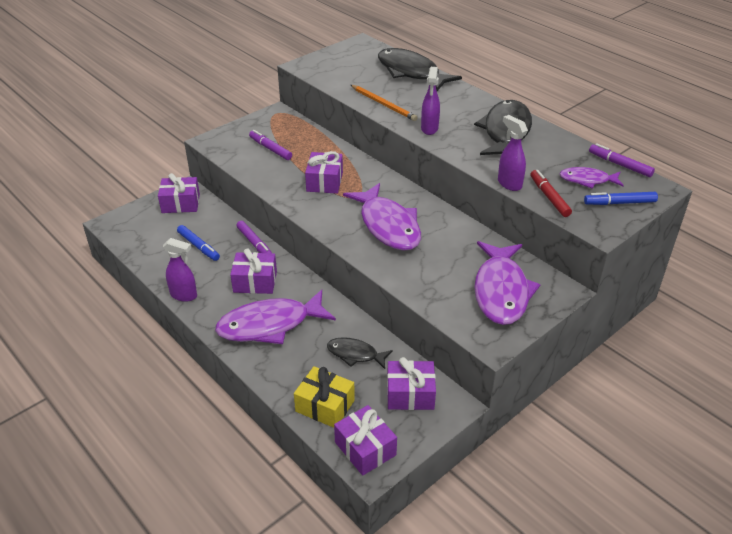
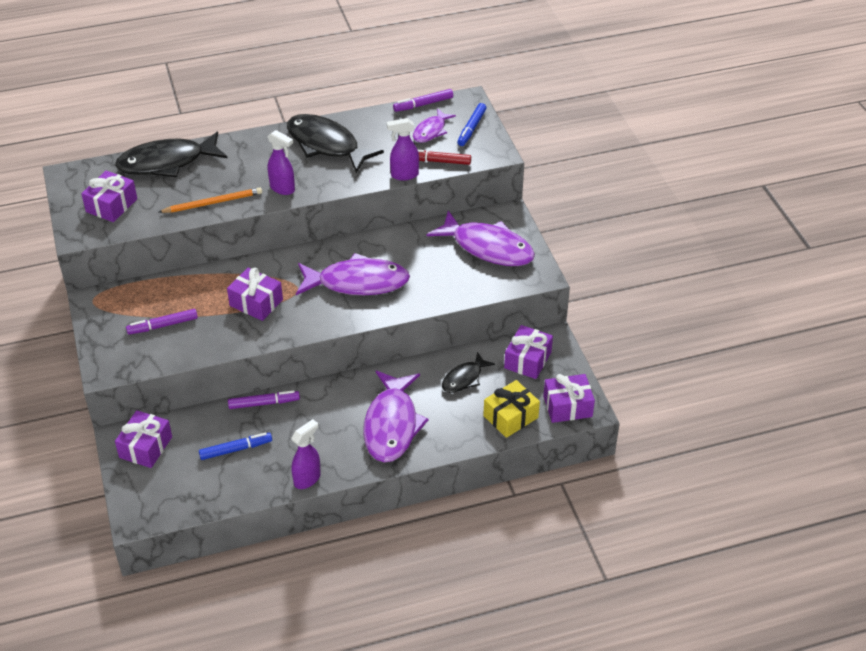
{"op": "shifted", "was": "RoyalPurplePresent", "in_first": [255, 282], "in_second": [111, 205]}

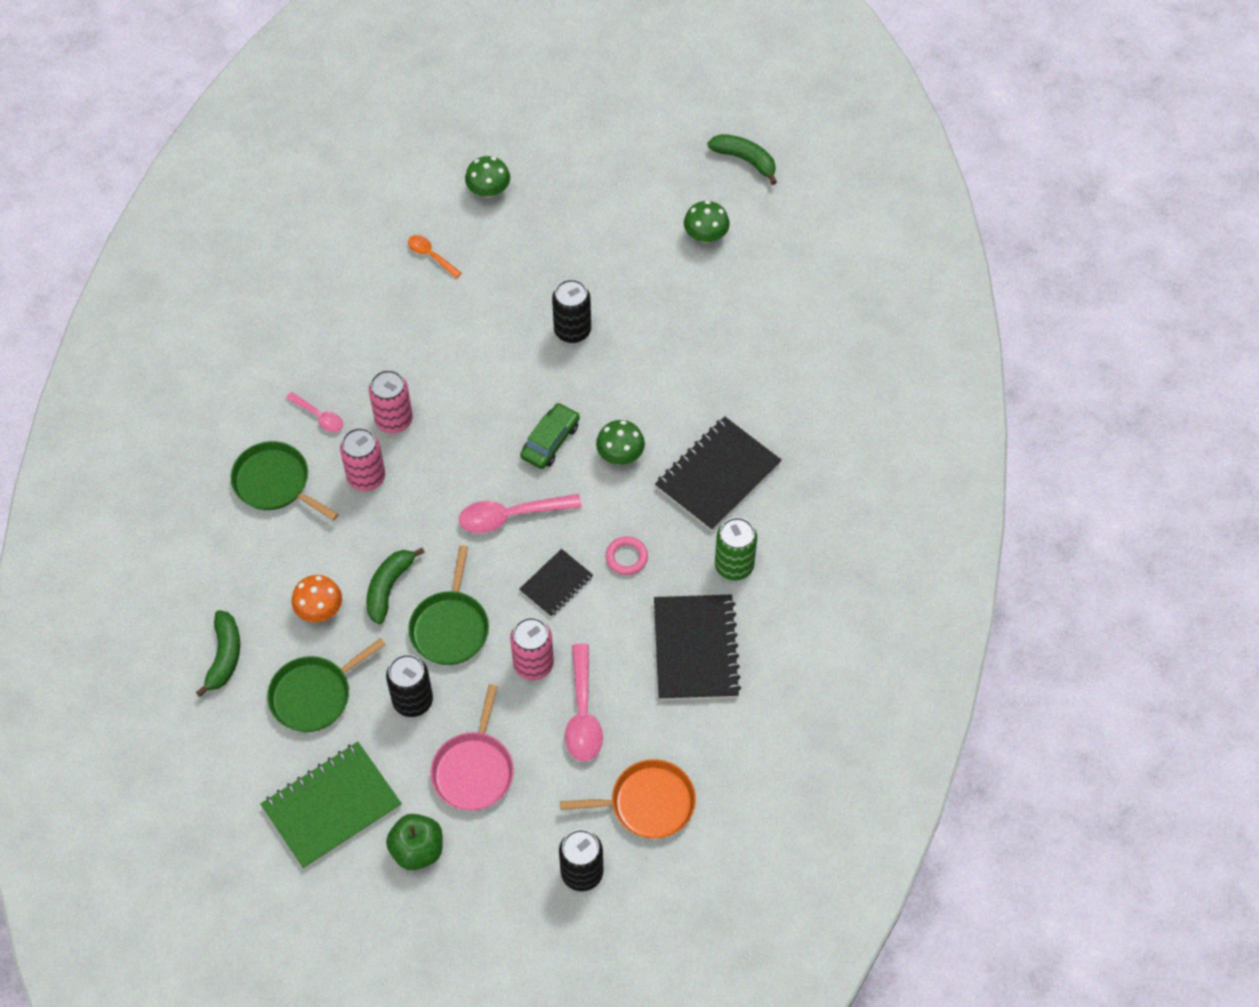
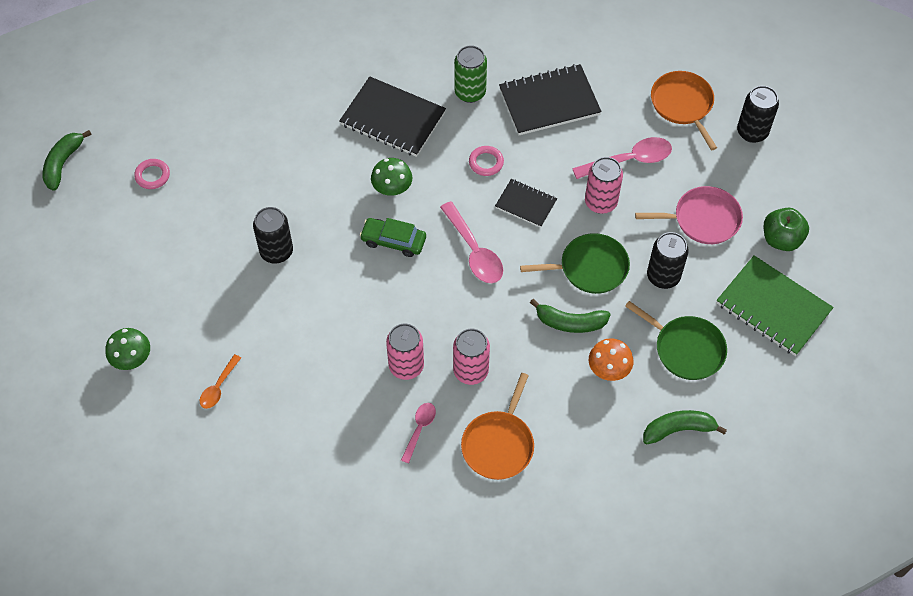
{"op": "swapped", "was": "LeafGreenMushroom", "now": "RosePinkTorus", "in_first": [706, 235], "in_second": [152, 175]}
{"op": "repainted", "was": "LeafGreenFryingPan", "now": "OrangeColouredFryingPan", "in_first": [275, 483], "in_second": [499, 444]}

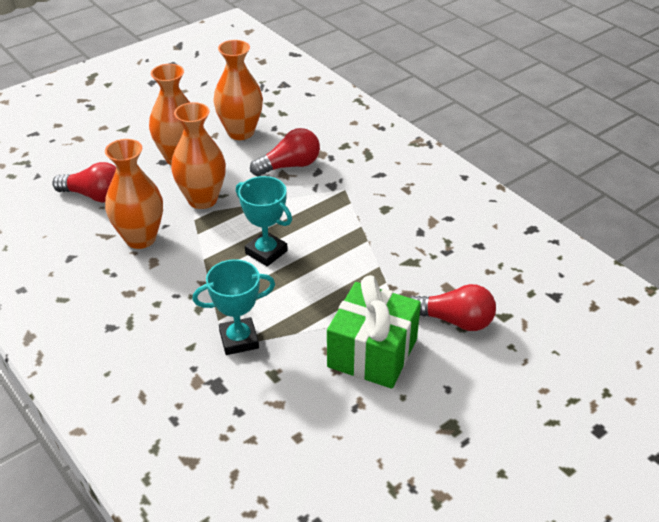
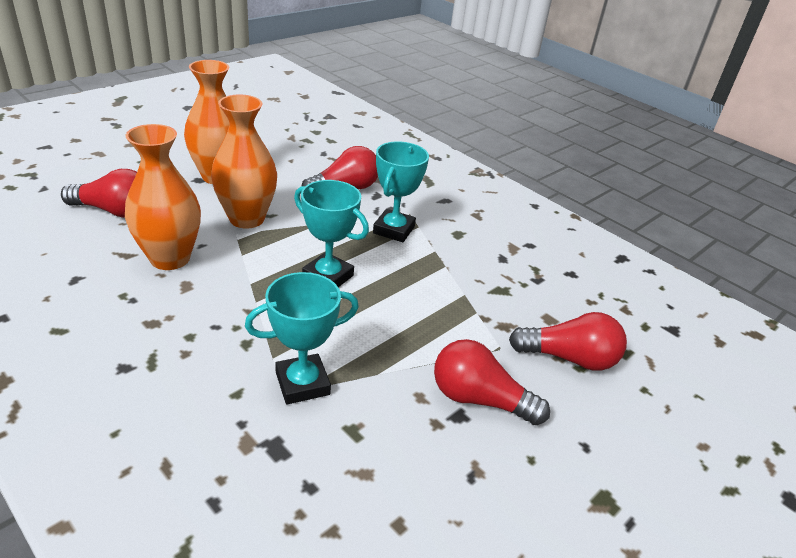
{"op": "new", "now": "TealPrizeCup", "in_second": [394, 230]}
{"op": "swapped", "was": "LeafGreenPresent", "now": "RedBulb", "in_first": [372, 353], "in_second": [479, 399]}
{"op": "gone", "was": "OrangeColouredVase", "in_first": [240, 132]}

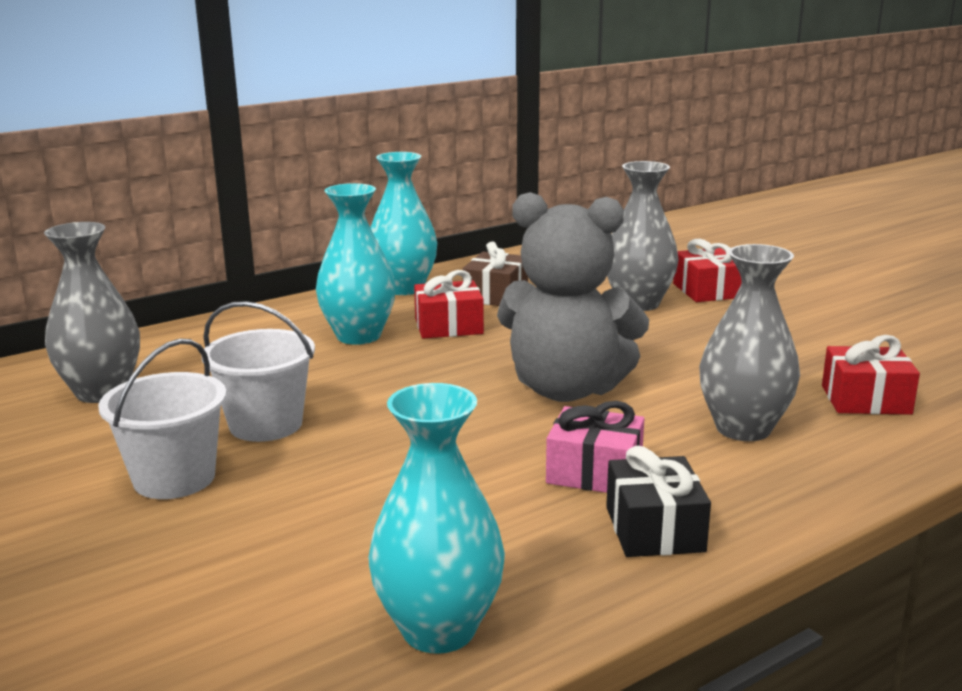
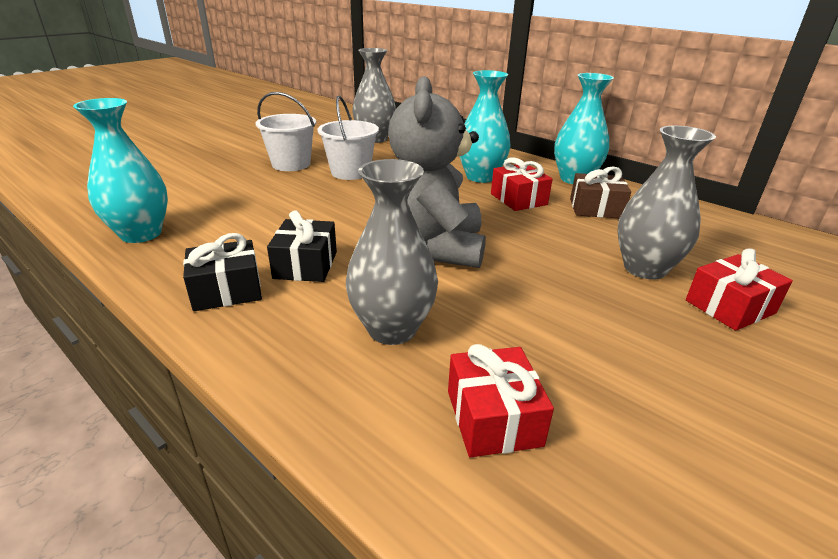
{"op": "repainted", "was": "RosePinkPresent", "now": "JetBlackPresent", "in_first": [594, 472], "in_second": [305, 265]}

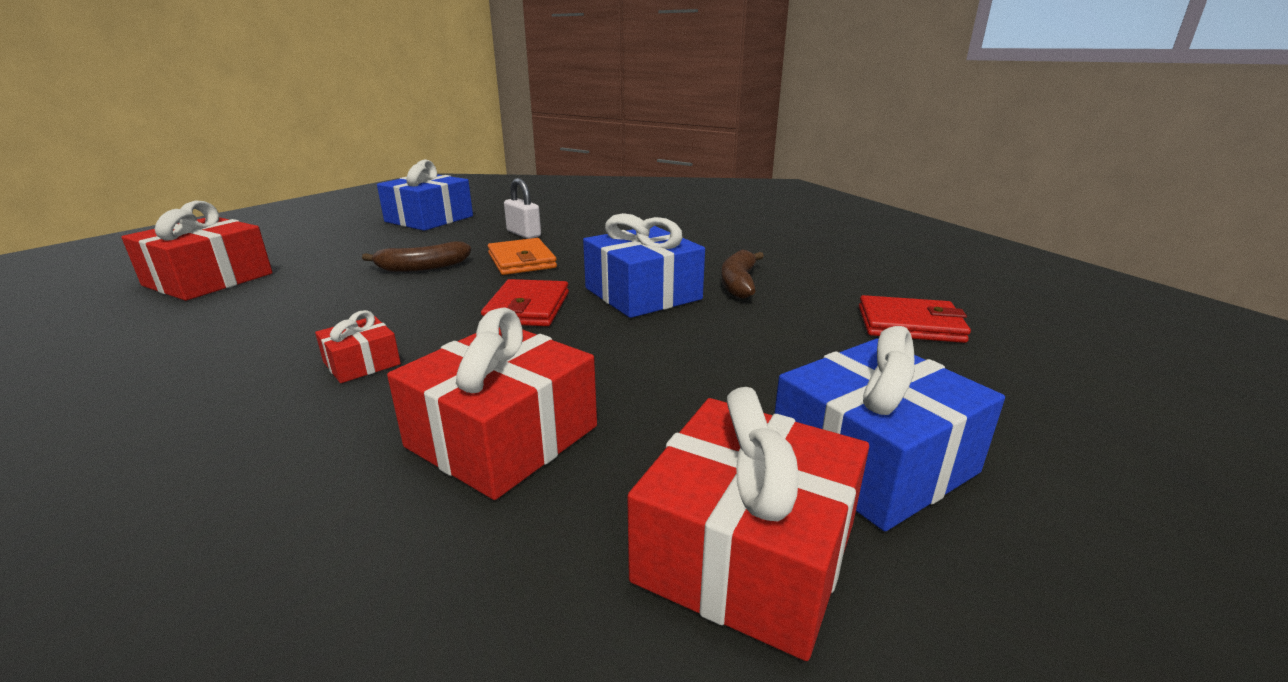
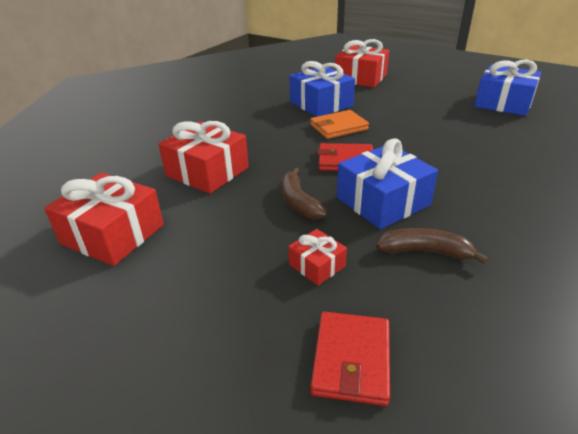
{"op": "shifted", "was": "RussetBanana", "in_first": [422, 267], "in_second": [298, 202]}
{"op": "shifted", "was": "RedPresent", "in_first": [362, 363], "in_second": [317, 265]}
{"op": "shifted", "was": "RoyalBluePresent", "in_first": [872, 460], "in_second": [321, 104]}
{"op": "shifted", "was": "OrangeColouredCardWallet", "in_first": [521, 261], "in_second": [339, 127]}
{"op": "gone", "was": "PureWhitePadlock", "in_first": [524, 234]}

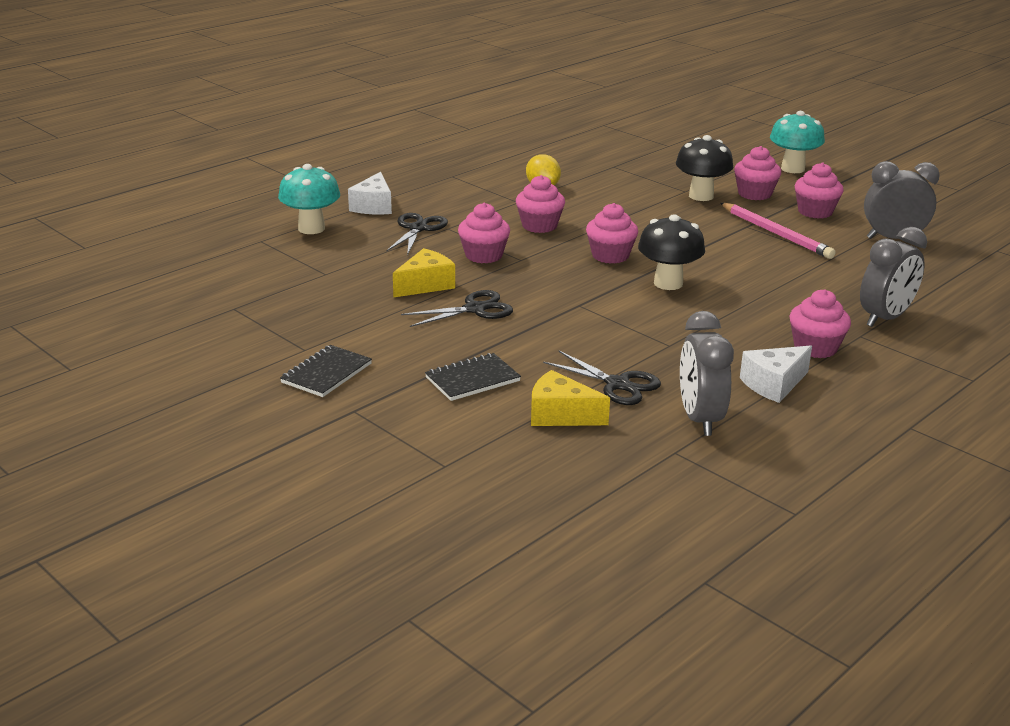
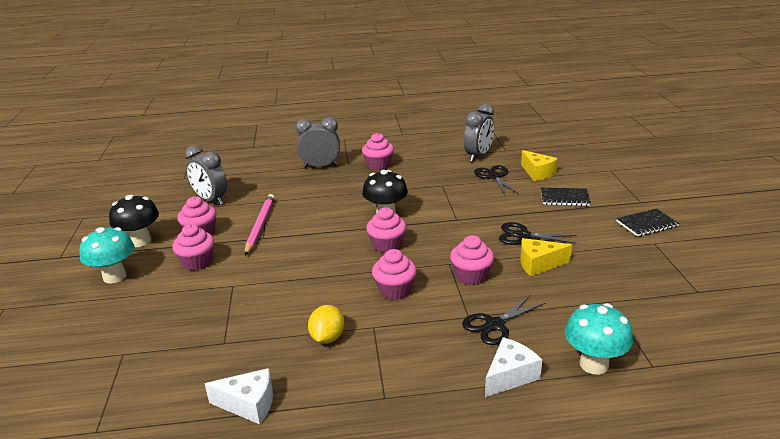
{"op": "shifted", "was": "JetBlackMushroom", "in_first": [701, 196], "in_second": [140, 241]}
{"op": "shifted", "was": "PureWhiteCheeseWedge", "in_first": [773, 384], "in_second": [249, 404]}

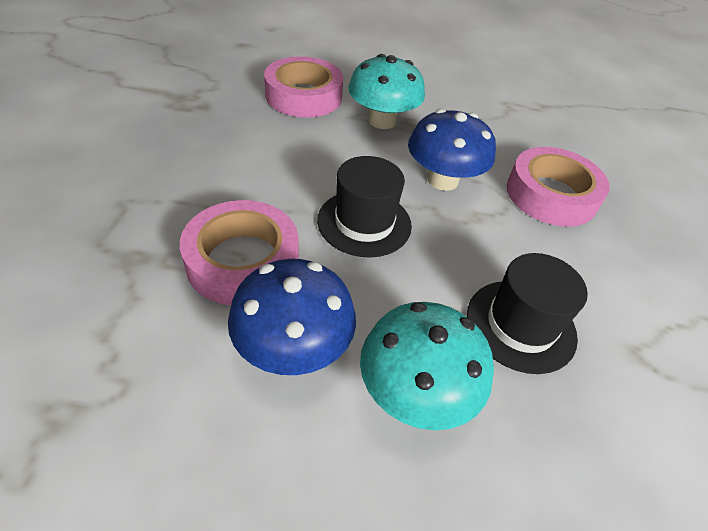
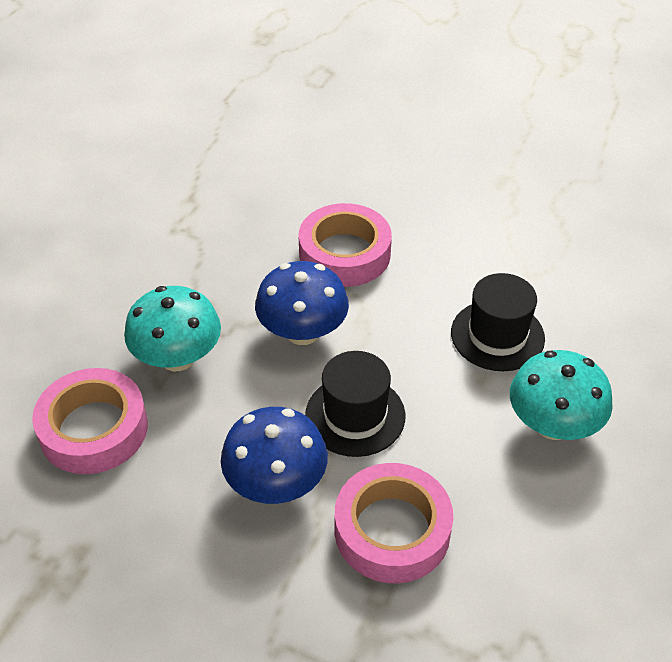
{"op": "shifted", "was": "RoyalBlueMushroom", "in_first": [293, 348], "in_second": [276, 483]}

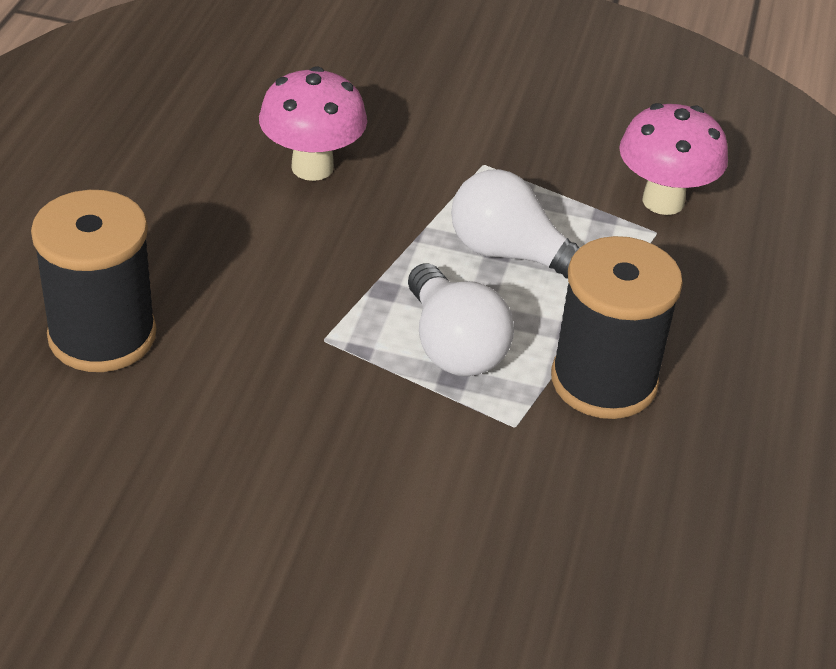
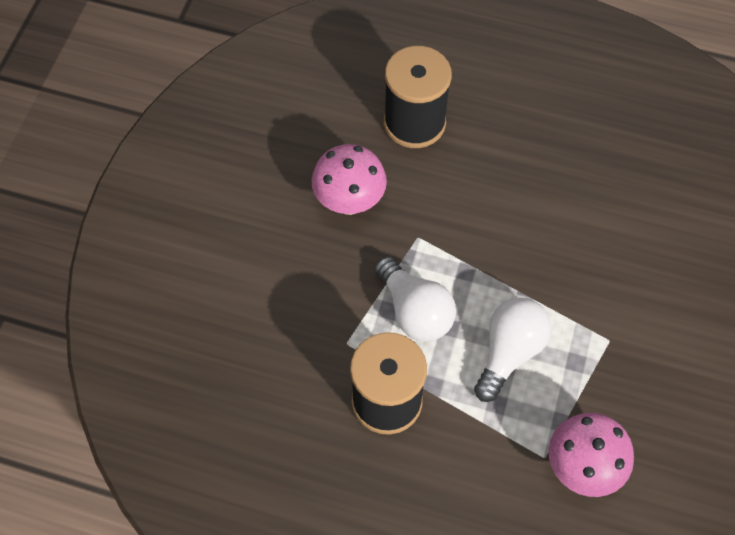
{"op": "shifted", "was": "RosePinkMushroom", "in_first": [312, 167], "in_second": [349, 202]}
{"op": "rotated", "was": "PureWhiteBulb", "in_first": [453, 346], "in_second": [415, 311], "clockwise": -105}

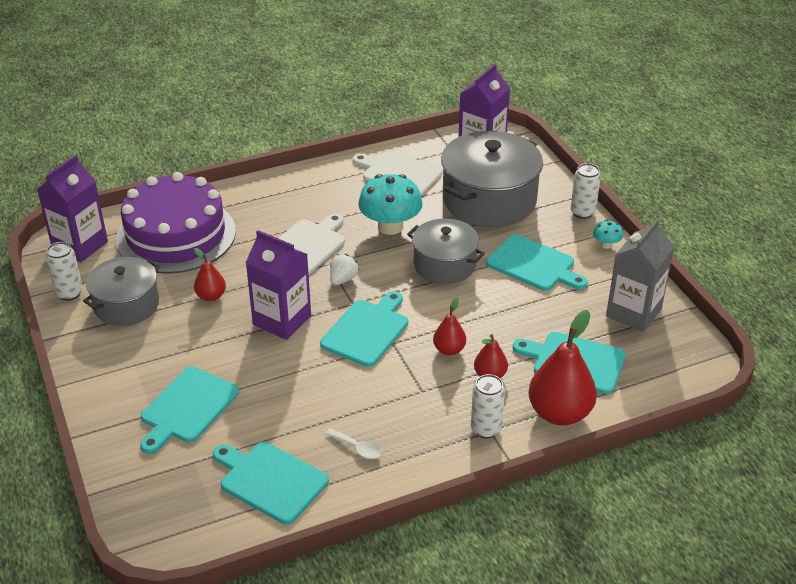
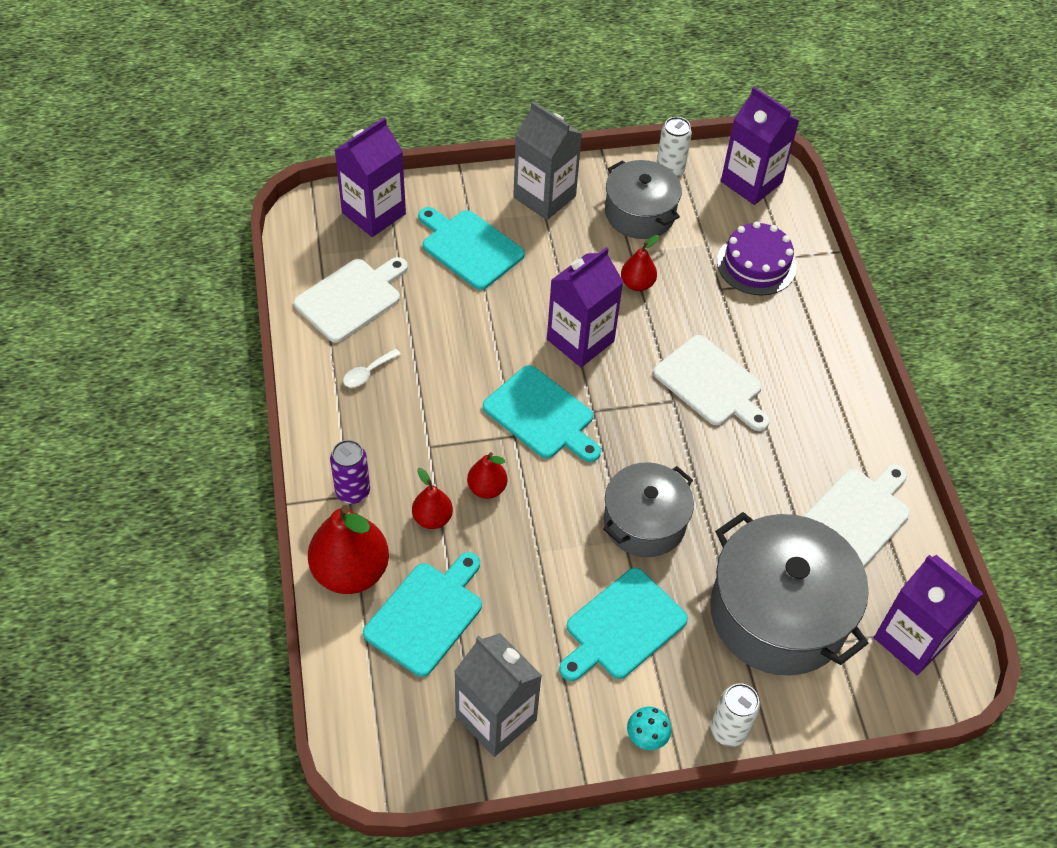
{"op": "repainted", "was": "TealChoppingBoard", "now": "PureWhiteChoppingBoard", "in_first": [270, 480], "in_second": [351, 298]}
{"op": "repainted", "was": "PureWhiteTin", "now": "RoyalPurpleTin", "in_first": [486, 429], "in_second": [353, 492]}
{"op": "new", "now": "RoyalPurpleMilkCarton", "in_second": [373, 213]}
{"op": "new", "now": "AshGreyMilkCarton", "in_second": [544, 197]}
{"op": "scaled", "was": "RoyalPurpleLayerCake", "in_first": [176, 235], "in_second": [756, 264], "ratio": 0.56}
{"op": "gone", "was": "PureWhiteStrawberry", "in_first": [343, 279]}
{"op": "gone", "was": "TealMushroom", "in_first": [390, 226]}

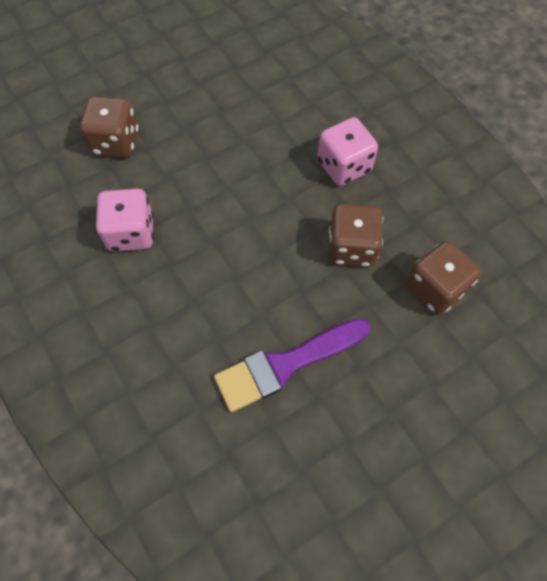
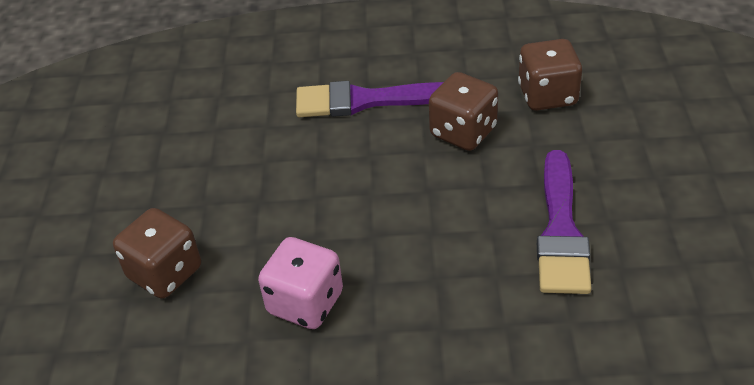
{"op": "swapped", "was": "RosePinkDie", "now": "RoyalPurplePaintbrush", "in_first": [344, 166], "in_second": [366, 100]}

